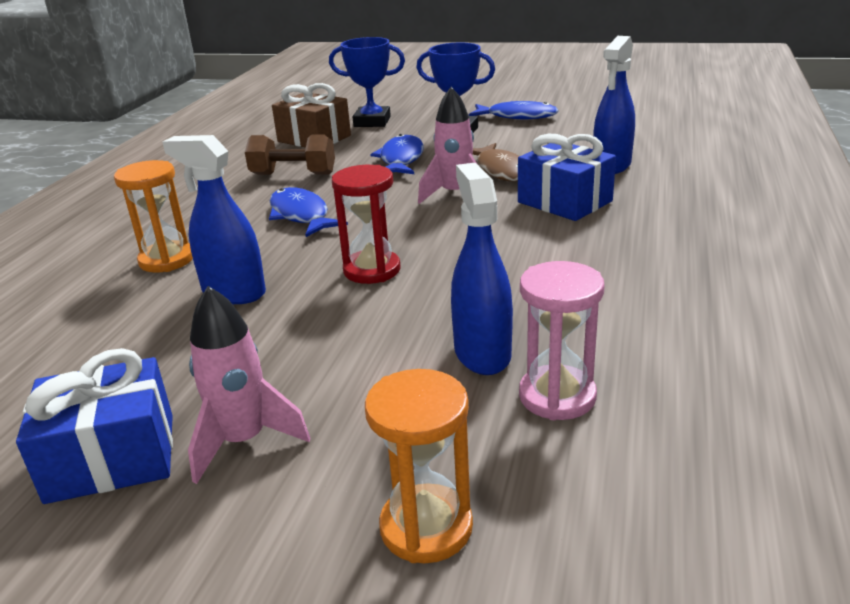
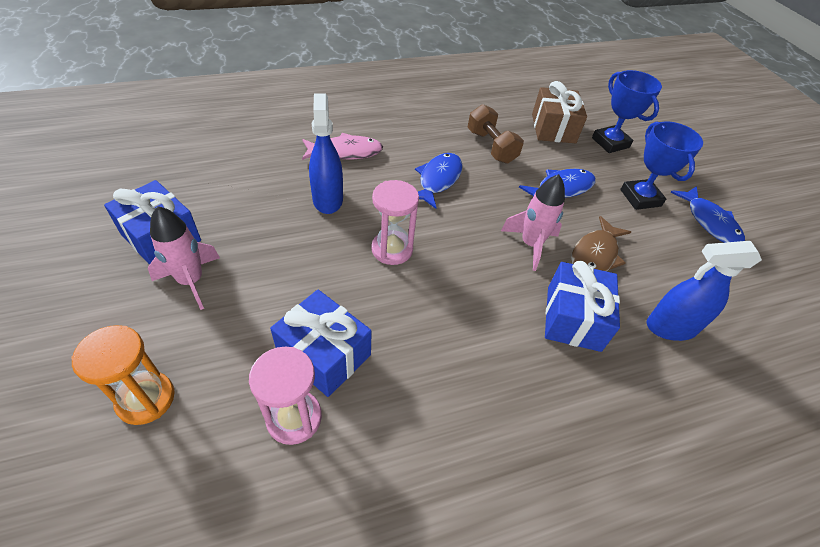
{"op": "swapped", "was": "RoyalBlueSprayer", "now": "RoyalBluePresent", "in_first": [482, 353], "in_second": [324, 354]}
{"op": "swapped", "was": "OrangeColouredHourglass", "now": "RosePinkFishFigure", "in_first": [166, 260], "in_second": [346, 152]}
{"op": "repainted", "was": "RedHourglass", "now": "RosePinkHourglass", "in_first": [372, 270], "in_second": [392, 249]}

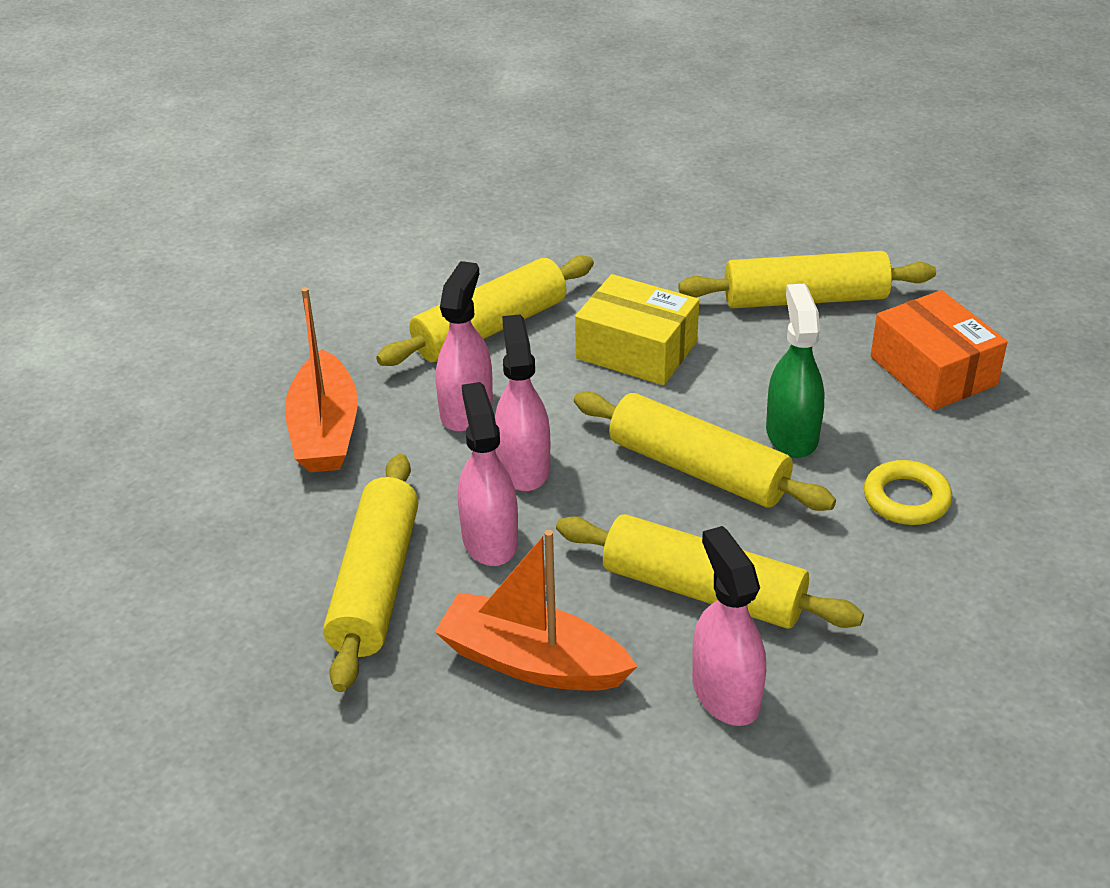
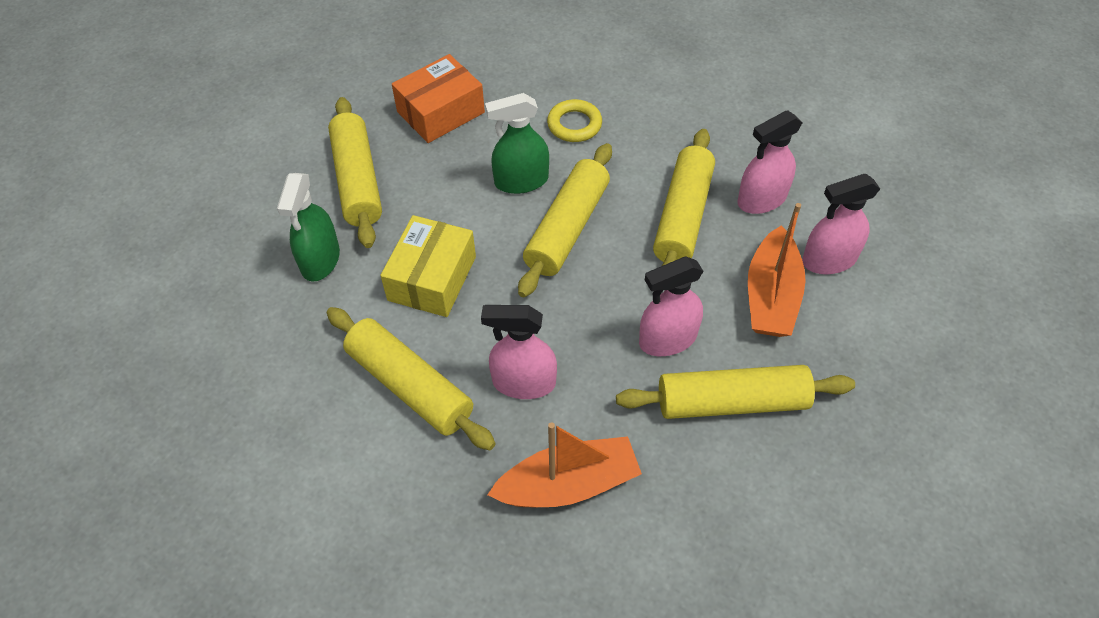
{"op": "new", "now": "LeafGreenSprayer", "in_second": [320, 260]}
{"op": "shifted", "was": "RosePinkSprayer", "in_first": [523, 467], "in_second": [829, 260]}

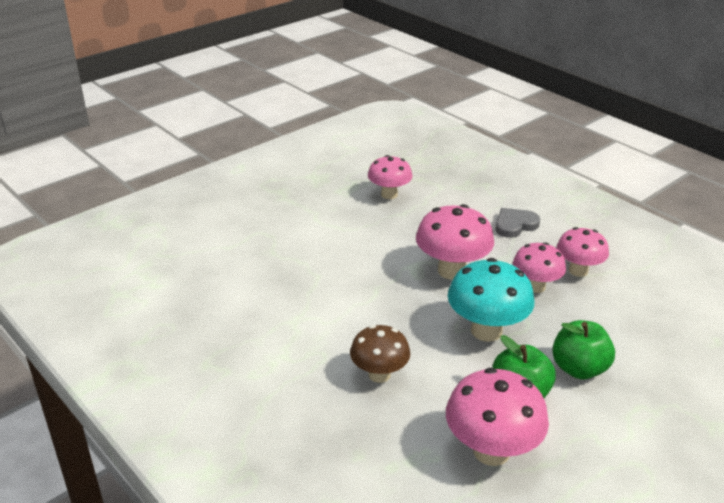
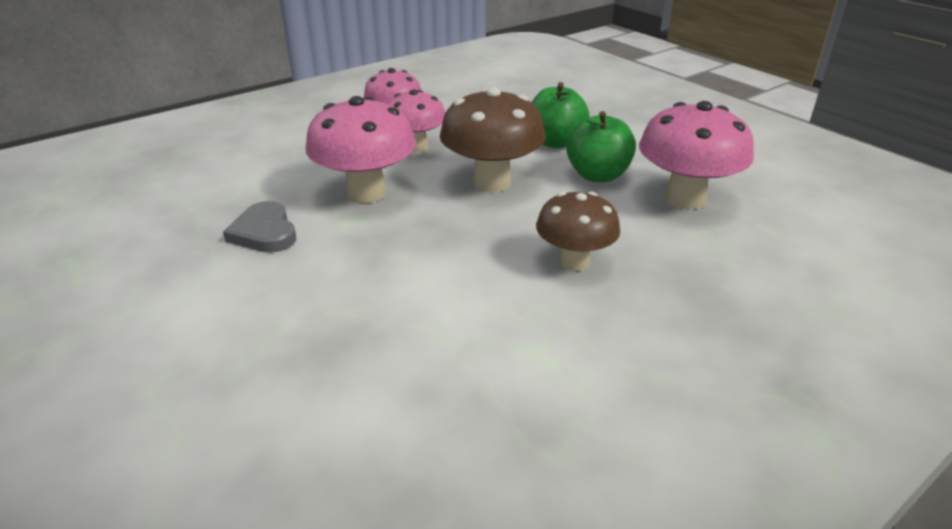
{"op": "shifted", "was": "AshGreyLoveHeart", "in_first": [515, 225], "in_second": [264, 232]}
{"op": "repainted", "was": "TealMushroom", "now": "RussetMushroom", "in_first": [486, 331], "in_second": [491, 182]}
{"op": "gone", "was": "RosePinkMushroom", "in_first": [389, 194]}

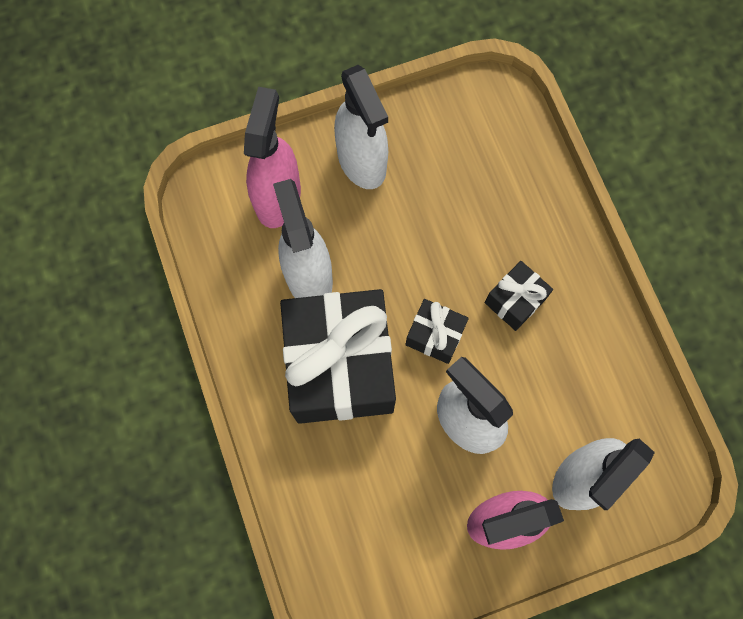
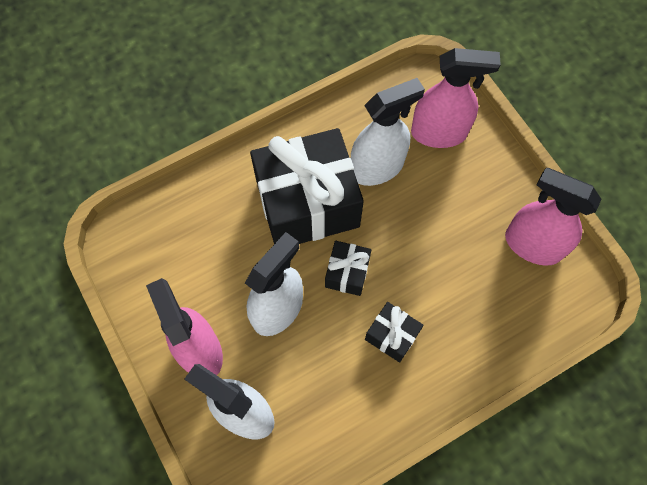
{"op": "new", "now": "RosePinkSprayer", "in_second": [532, 245]}
{"op": "gone", "was": "PureWhiteSprayer", "in_first": [362, 161]}

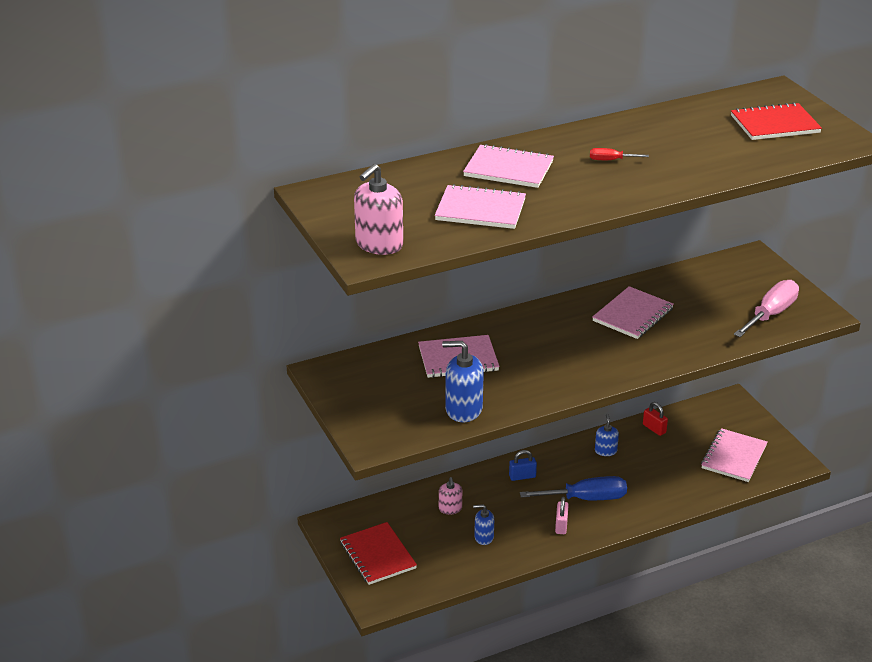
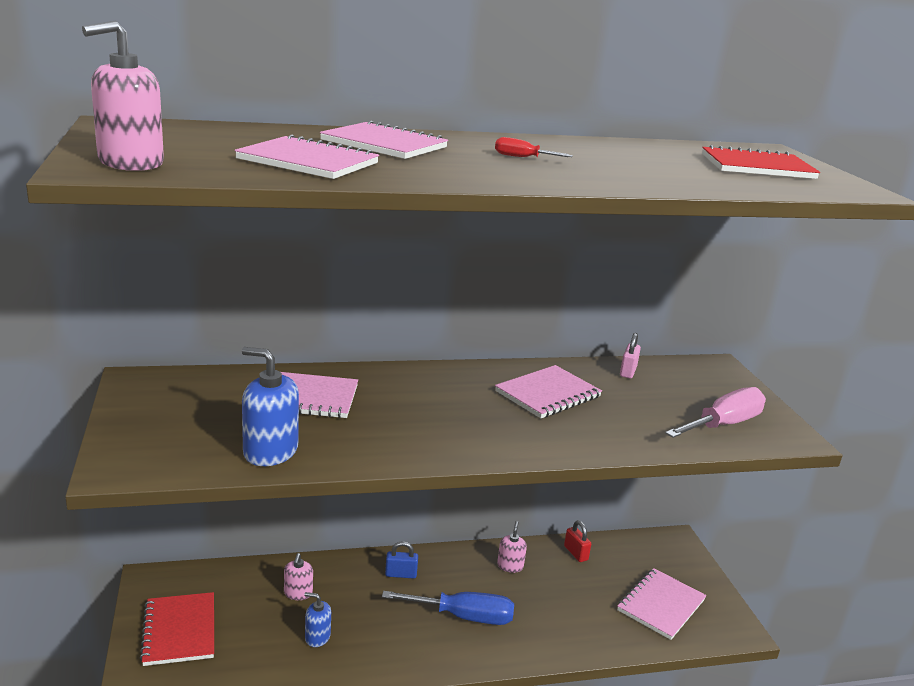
{"op": "repainted", "was": "RoyalBlueSoapDispenser", "now": "RosePinkSoapDispenser", "in_first": [605, 451], "in_second": [510, 566]}
{"op": "shifted", "was": "RosePinkPadlock", "in_first": [561, 525], "in_second": [628, 371]}

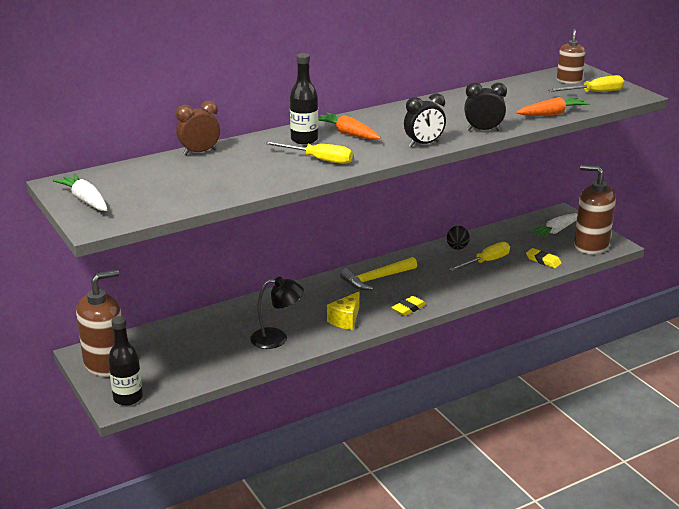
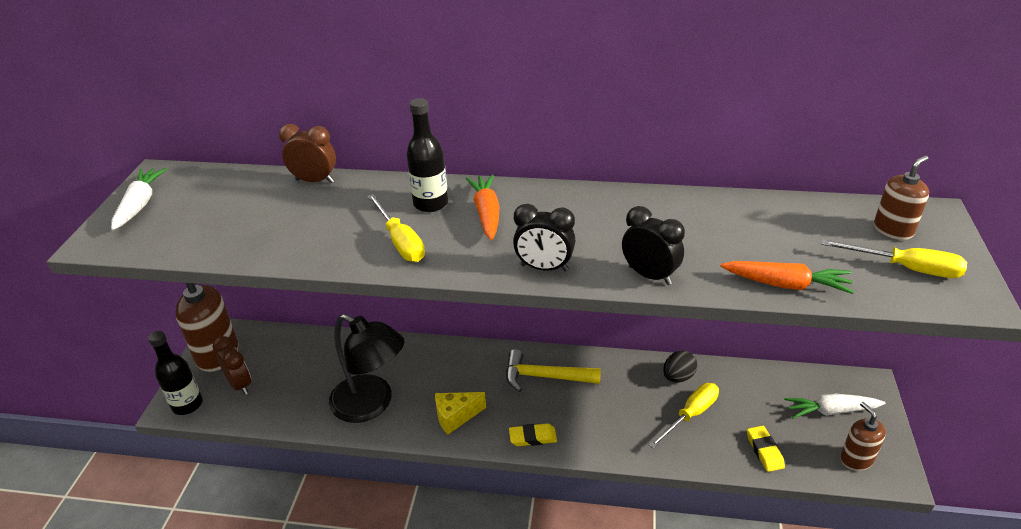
{"op": "new", "now": "RussetClock", "in_second": [240, 384]}
{"op": "scaled", "was": "JetBlackReadingLamp", "in_first": [277, 338], "in_second": [371, 404], "ratio": 1.51}
{"op": "rotated", "was": "YellowHandScrewdriver", "in_first": [486, 262], "in_second": [690, 415], "clockwise": -45}
{"op": "scaled", "was": "RussetSoapDispenser", "in_first": [591, 245], "in_second": [856, 459], "ratio": 0.57}

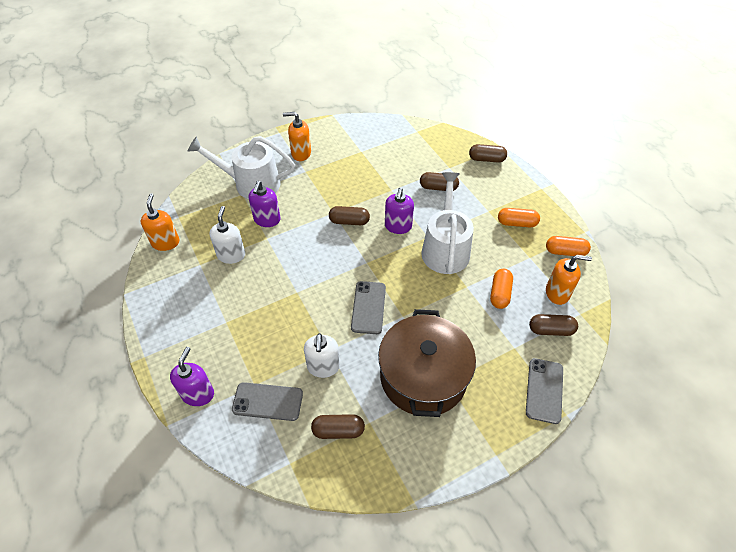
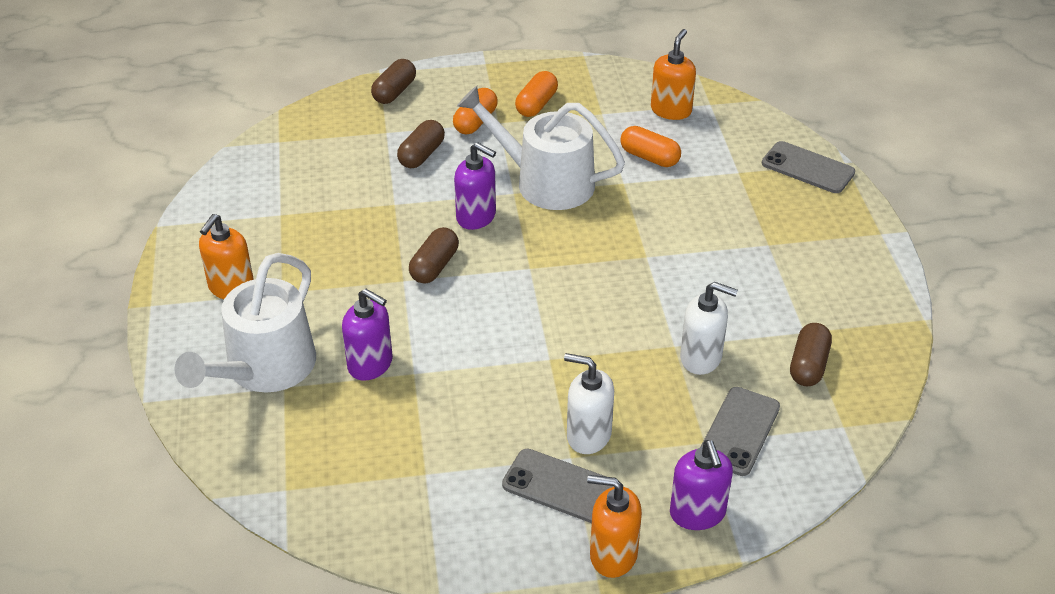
{"op": "shifted", "was": "OrangeColouredPill", "in_first": [565, 252], "in_second": [475, 122]}
{"op": "shifted", "was": "AshGreyMobilePhone", "in_first": [368, 307], "in_second": [560, 487]}
{"op": "shifted", "was": "PureWhiteSoapDispenser", "in_first": [231, 255], "in_second": [588, 435]}
{"op": "shifted", "was": "OrangeColouredSoapDispenser", "in_first": [165, 242], "in_second": [613, 555]}
{"op": "rotated", "was": "RoyalPurpleSoapDispenser", "in_first": [198, 394], "in_second": [697, 513], "clockwise": -135}
{"op": "gone", "was": "RussetStockpot", "in_first": [423, 376]}
{"op": "gone", "was": "RussetPill", "in_first": [551, 330]}

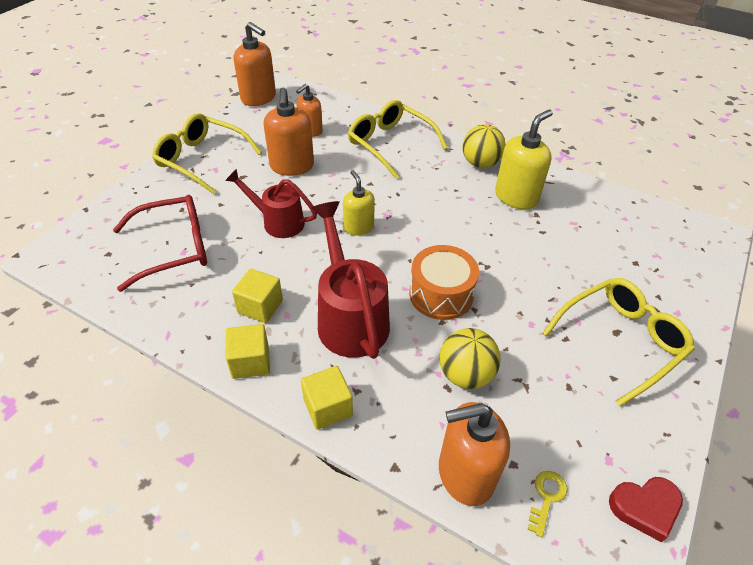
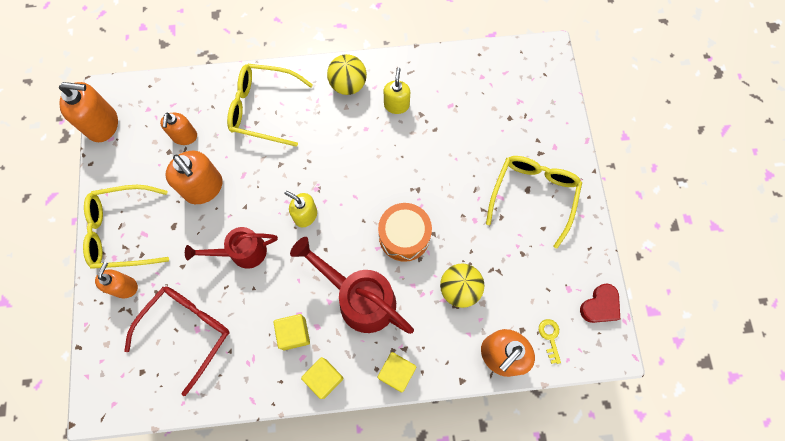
{"op": "new", "now": "OrangeColouredSoapDispenser", "in_second": [125, 287]}
{"op": "scaled", "was": "YellowSoapDispenser", "in_first": [516, 197], "in_second": [396, 105], "ratio": 0.64}

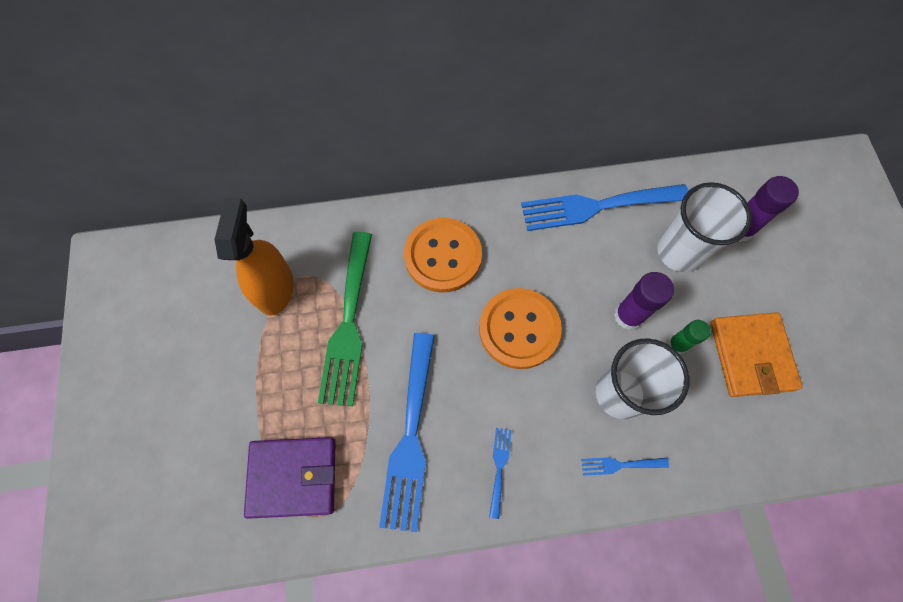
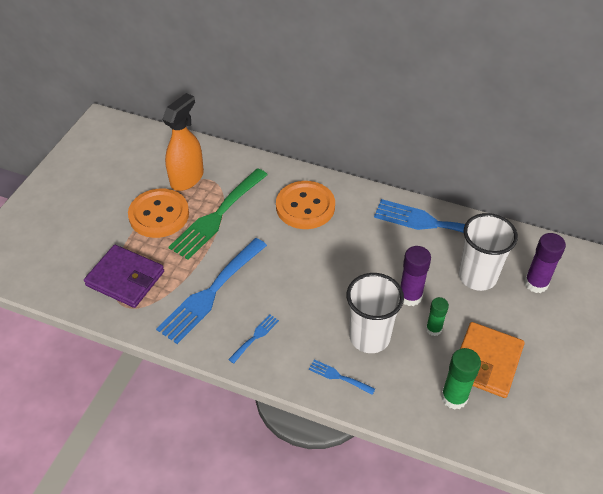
{"op": "shifted", "was": "OrangeColouredButton", "in_first": [519, 329], "in_second": [159, 215]}
{"op": "new", "now": "LeafGreenGlueStick", "in_second": [454, 397]}

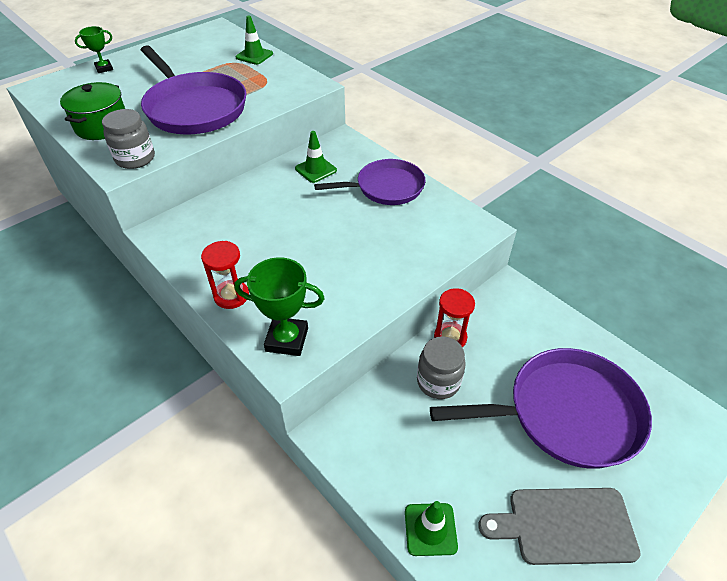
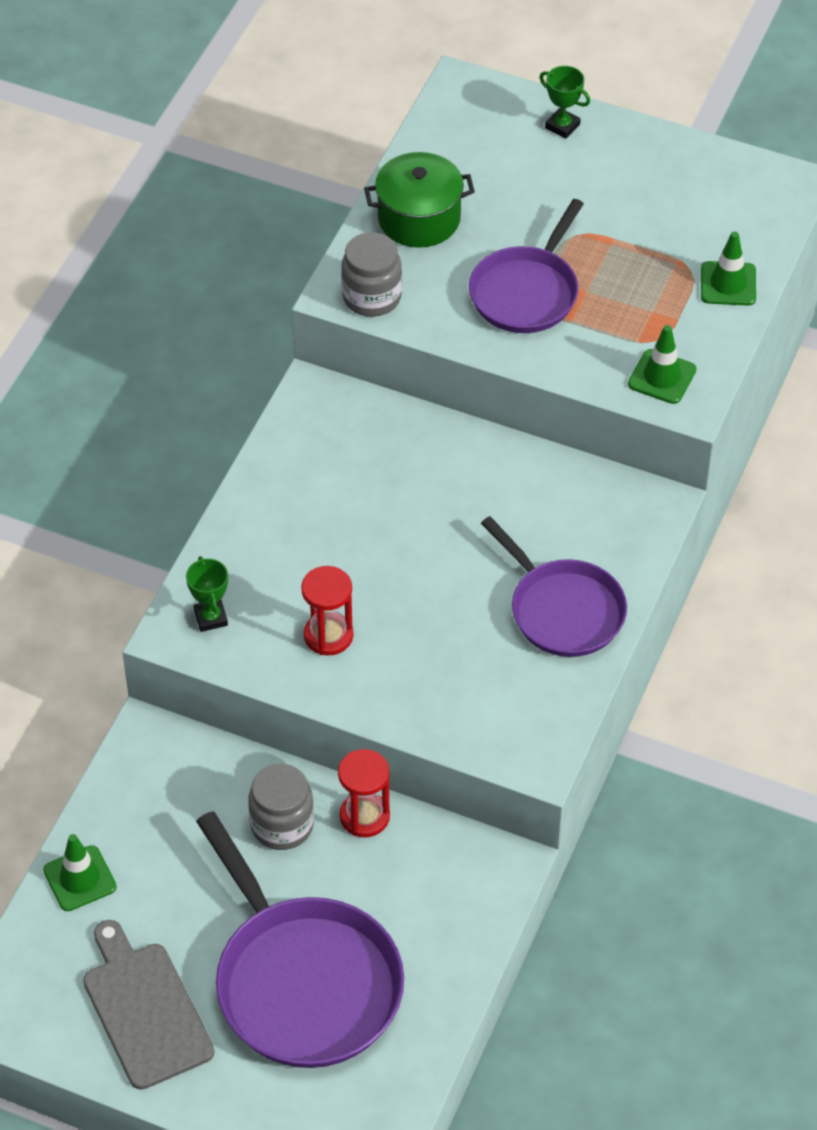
{"op": "scaled", "was": "LeafGreenPrizeCup", "in_first": [287, 339], "in_second": [210, 618], "ratio": 0.6}
{"op": "shifted", "was": "RedHourglass", "in_first": [231, 296], "in_second": [328, 635]}
{"op": "scaled", "was": "RoyalPurpleFryingPan", "in_first": [194, 108], "in_second": [526, 292], "ratio": 0.65}
{"op": "shifted", "was": "LeafGreenRoadCone", "in_first": [316, 169], "in_second": [662, 377]}

